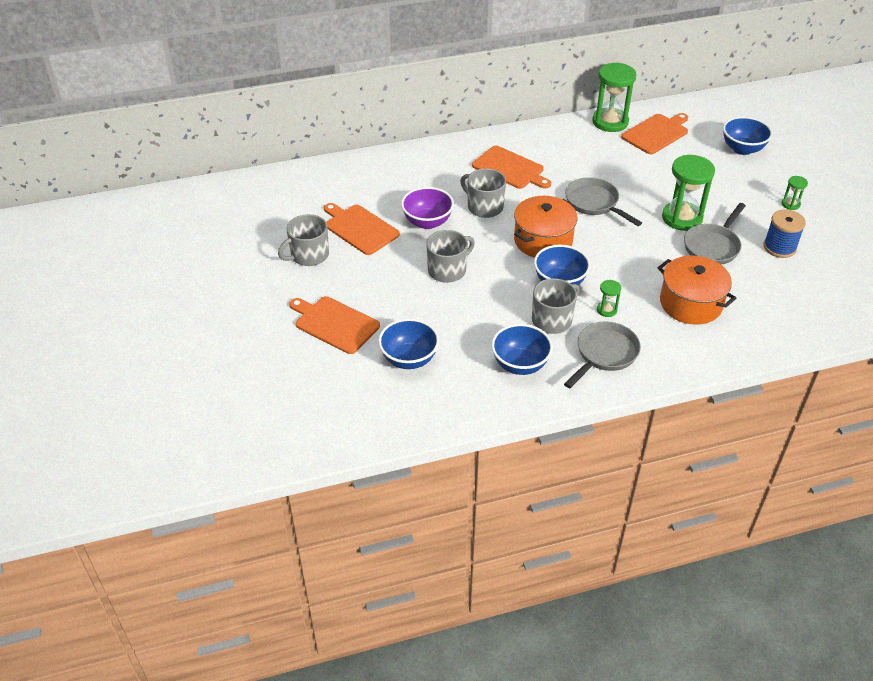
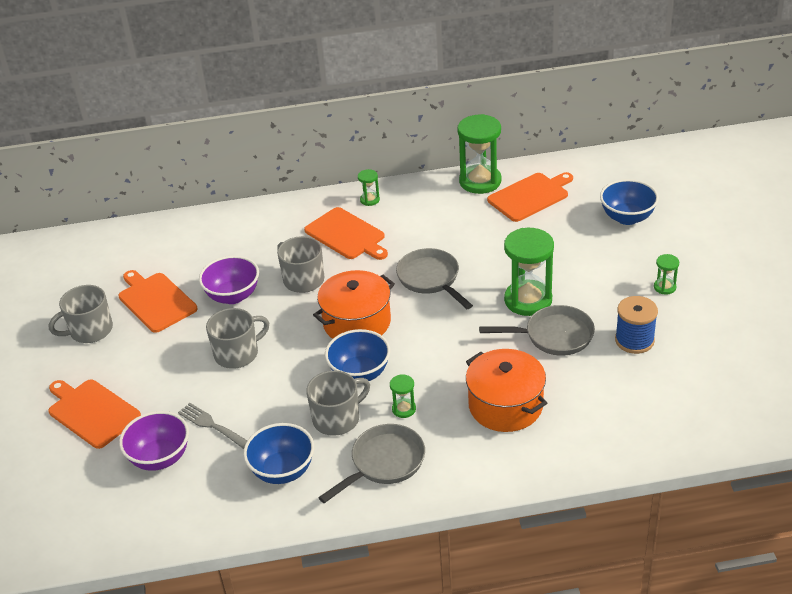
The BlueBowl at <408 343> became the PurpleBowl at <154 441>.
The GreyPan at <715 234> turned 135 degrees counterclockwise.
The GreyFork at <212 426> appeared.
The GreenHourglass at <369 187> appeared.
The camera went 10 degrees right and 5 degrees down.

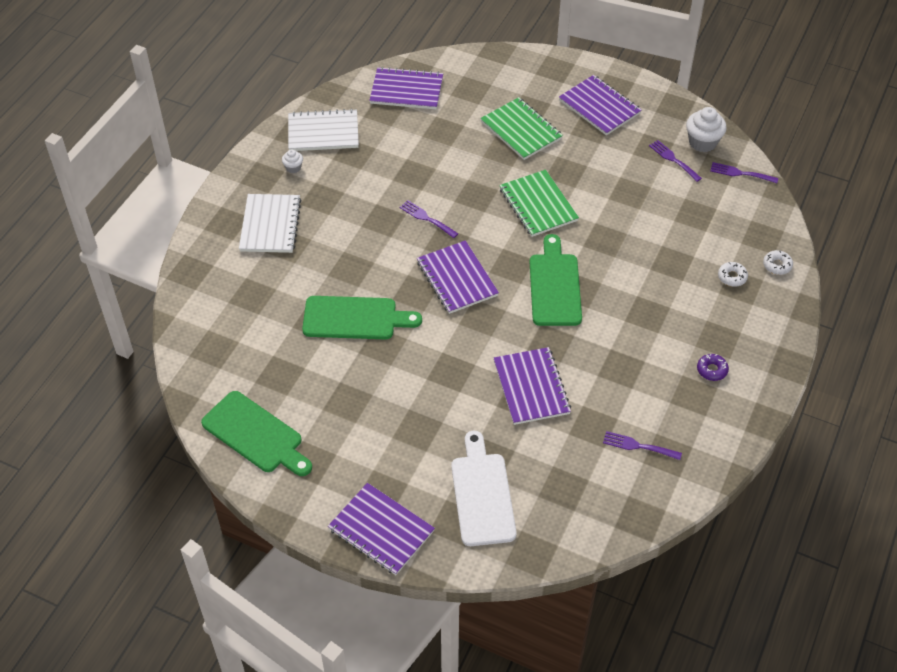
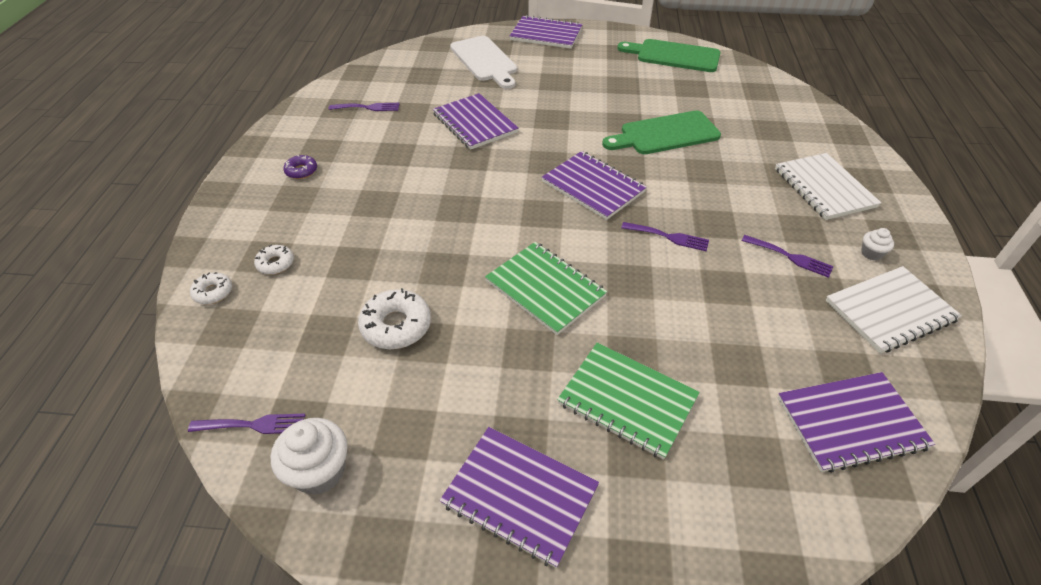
The GreenCuttingBoard at <556 280> disappeared.
The PurpleFork moved from <675 161> to <788 256>.
The WhiteDonut at <394 318> appeared.
The camera went 160 degrees right and 5 degrees down.

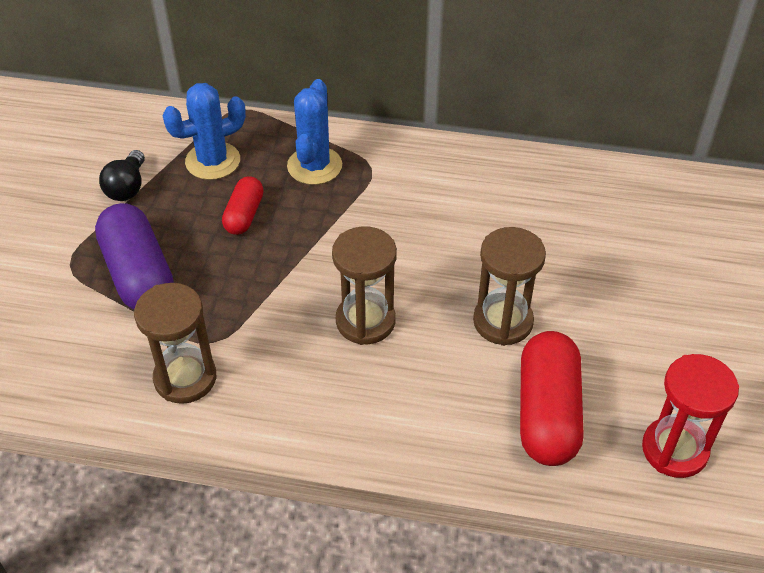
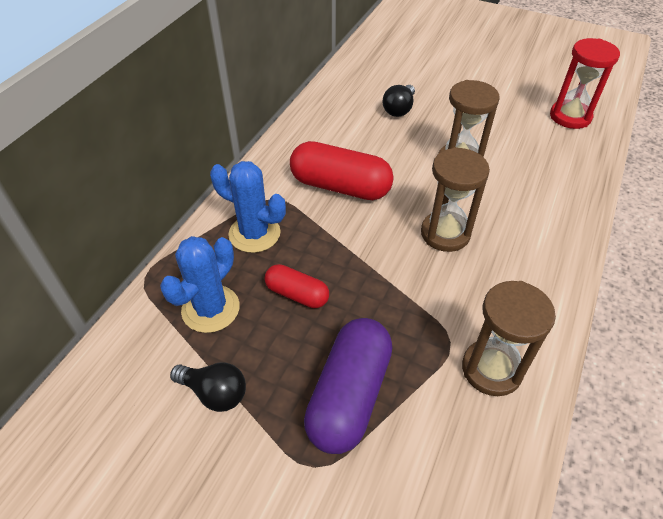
The PurpleCapsule at <134 256> turned 60 degrees counterclockwise.
The BlueCactus at <204 131> turned 45 degrees clockwise.
The RedCapsule moved from <552 398> to <342 170>.
The BlackLightBulb at <399 101> appeared.
The camera went 75 degrees left and 0 degrees up.

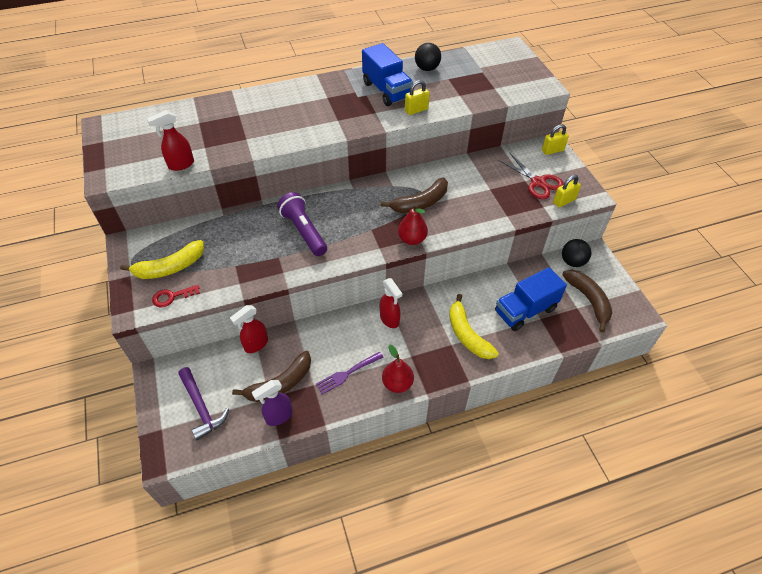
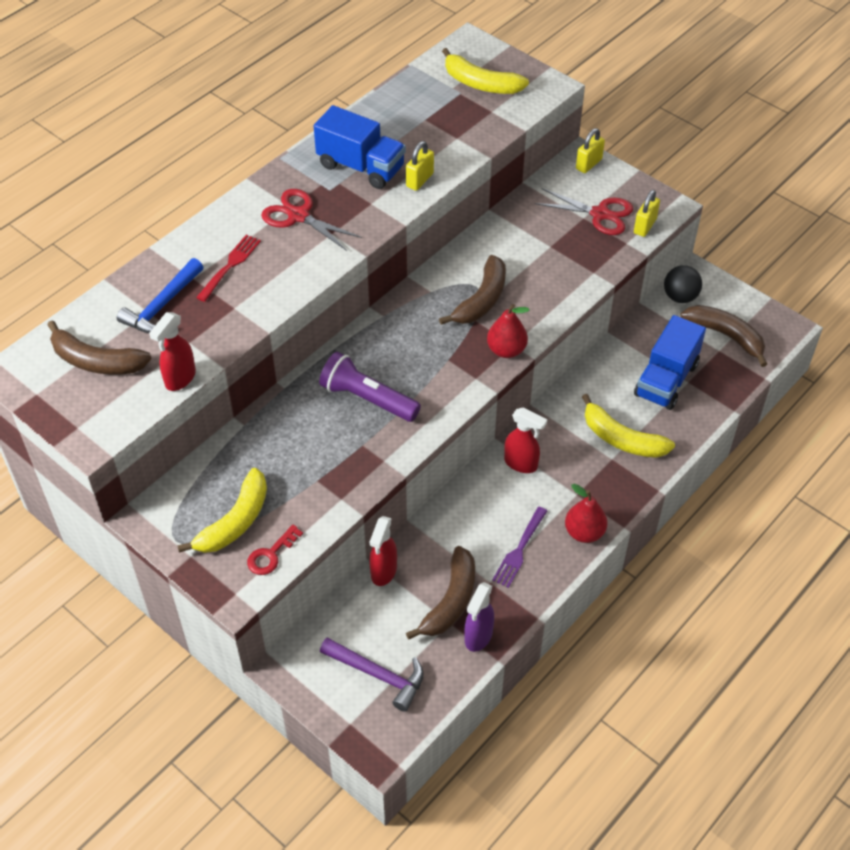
The BlackBall at <428 57> disappeared.
The BrownBanana at <99 347> appeared.
The BlueHammer at <160 295> appeared.
The RedFork at <228 268> appeared.
The RedScissors at <311 220> appeared.
The YellowBanana at <485 71> appeared.
The camera went 30 degrees left and 0 degrees up.

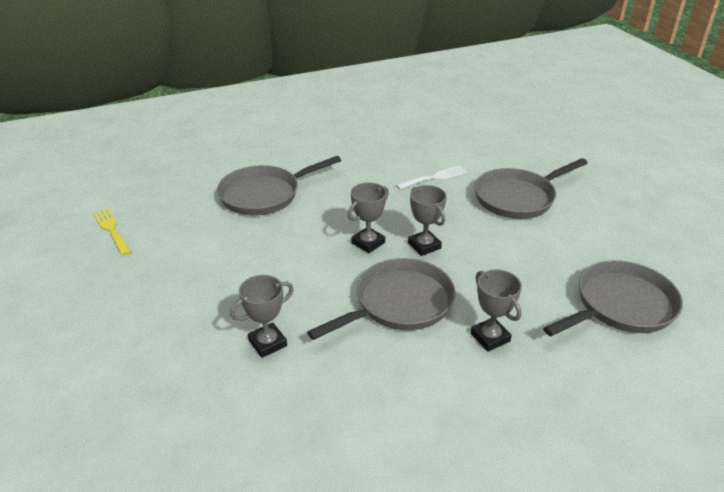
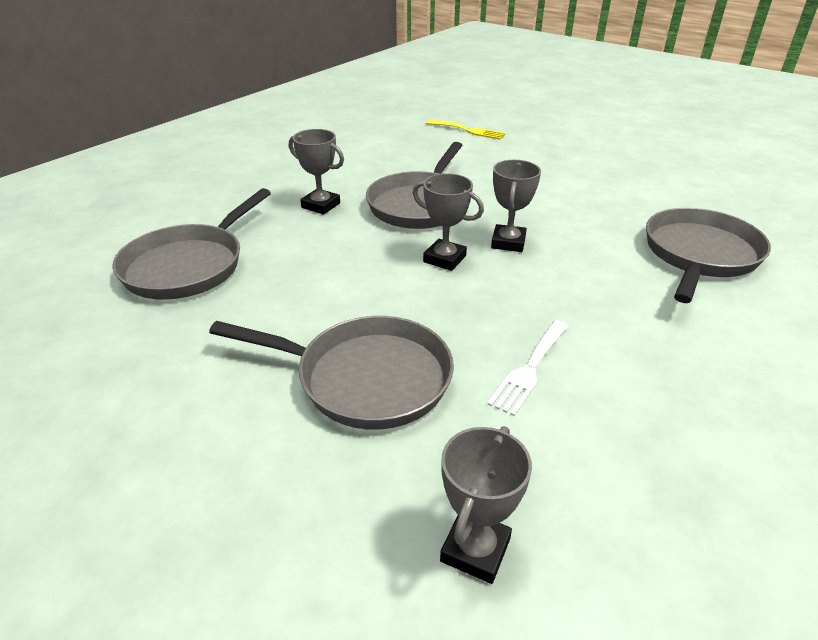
The YellowFork moved from <112 232> to <466 130>.
The GreyTrophy moved from <262 316> to <486 505>.
The GreyPan at <530 188> turned 75 degrees clockwise.
The camera went 150 degrees right and 0 degrees up.

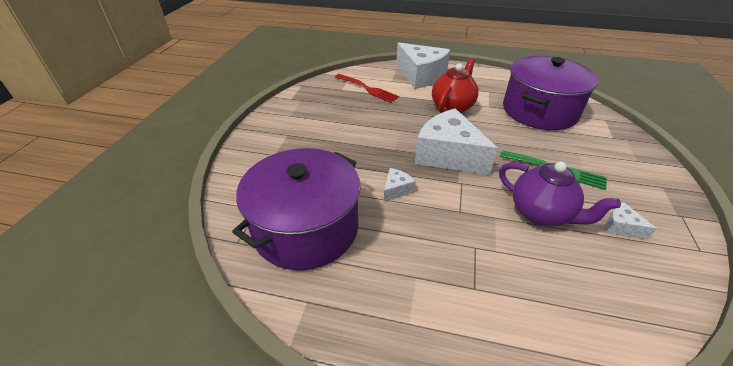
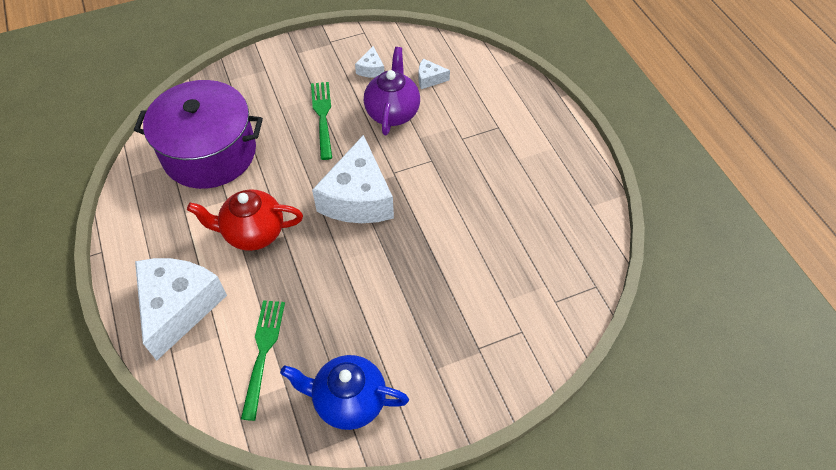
The PurplePot at <296 209> disappeared.
The RedFork at <367 88> became the GreenFork at <263 360>.
The WhiteCheese moved from <400 185> to <434 74>.
The BlueTeapot at <344 392> appeared.
The camera went 125 degrees left and 15 degrees up.

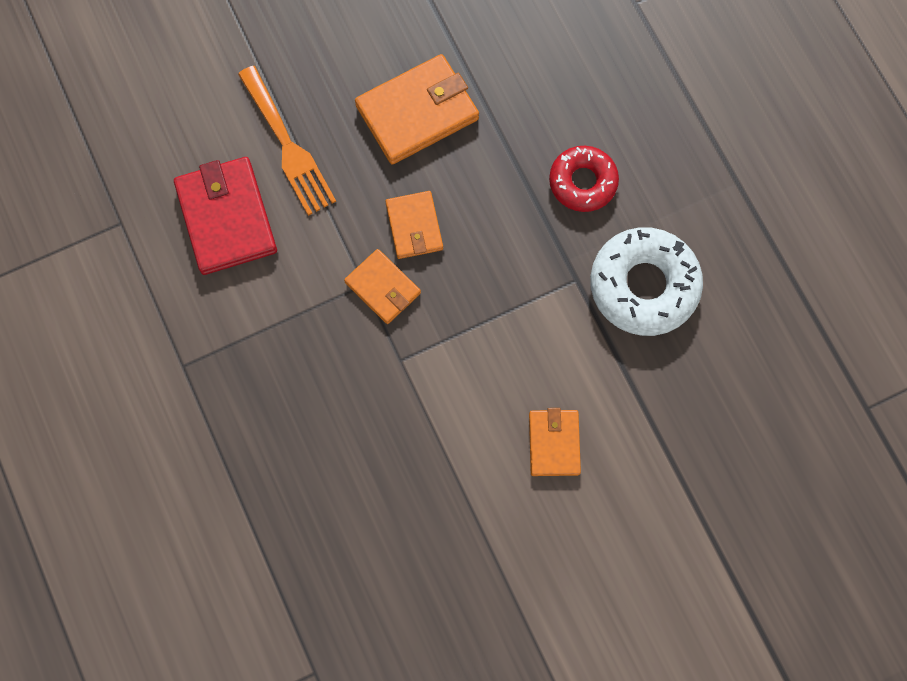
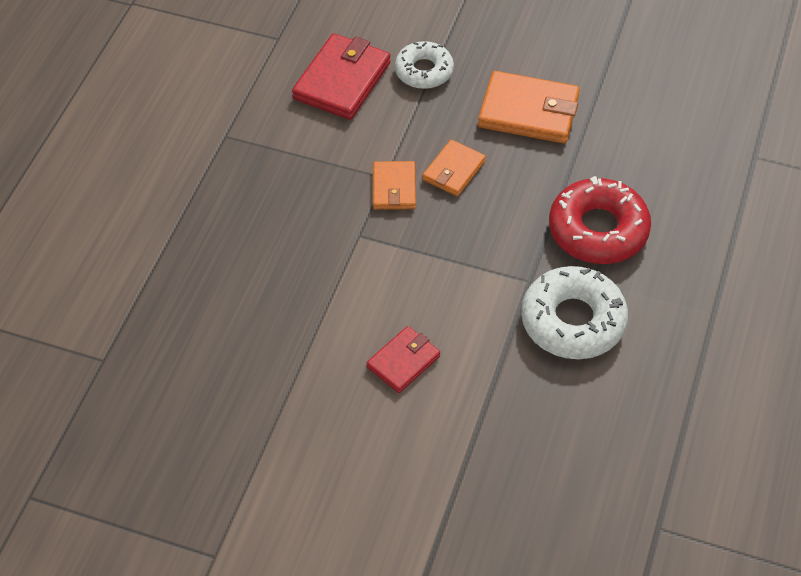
The OrangeFork at <287 141> was replaced by the WhiteDonut at <424 65>.
The OrangeWallet at <555 442> became the RedWallet at <403 359>.
The RedDonut at <584 179> changed to 1.57 times the size.
The camera went 45 degrees right and 20 degrees down.

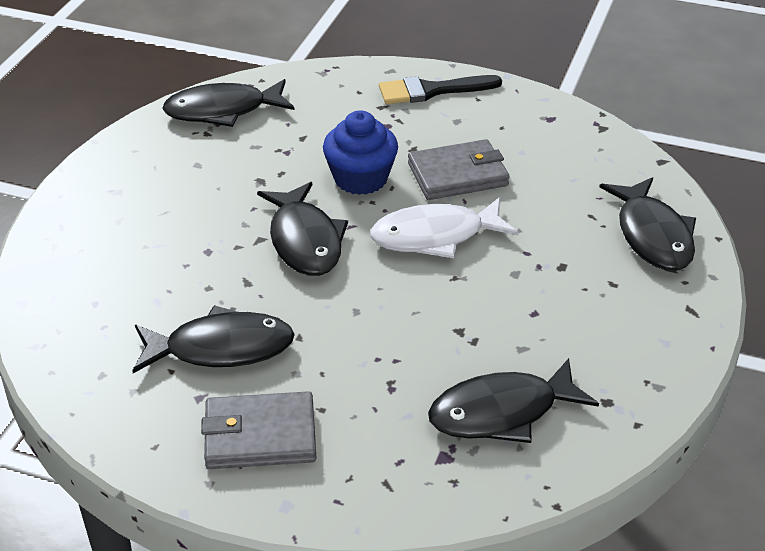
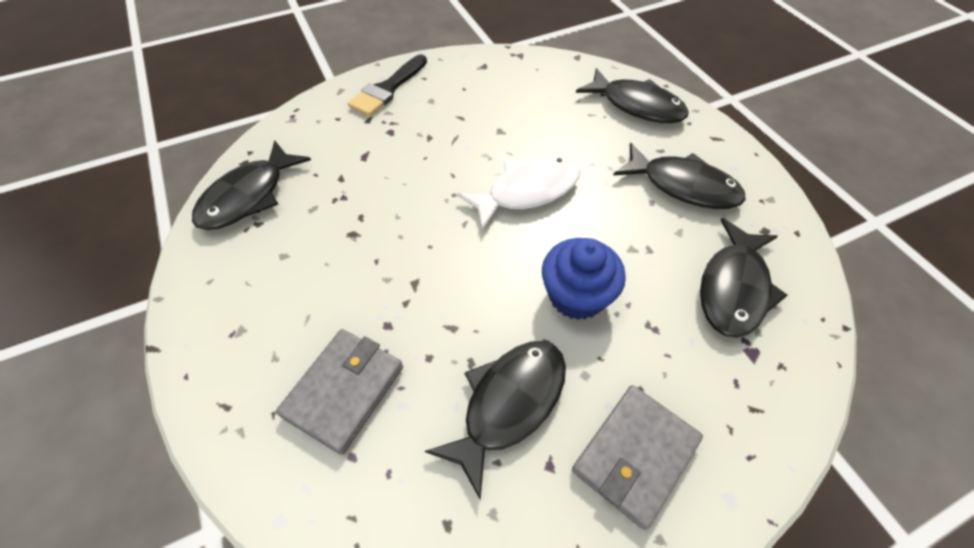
The BlackFish moved from <302 229> to <679 176>.
The BlueCupcake moved from <360 152> to <584 279>.
The WhiteFish at <444 227> turned 150 degrees counterclockwise.
The GreyWallet moved from <459 169> to <339 392>.
The camera went 45 degrees left and 15 degrees up.

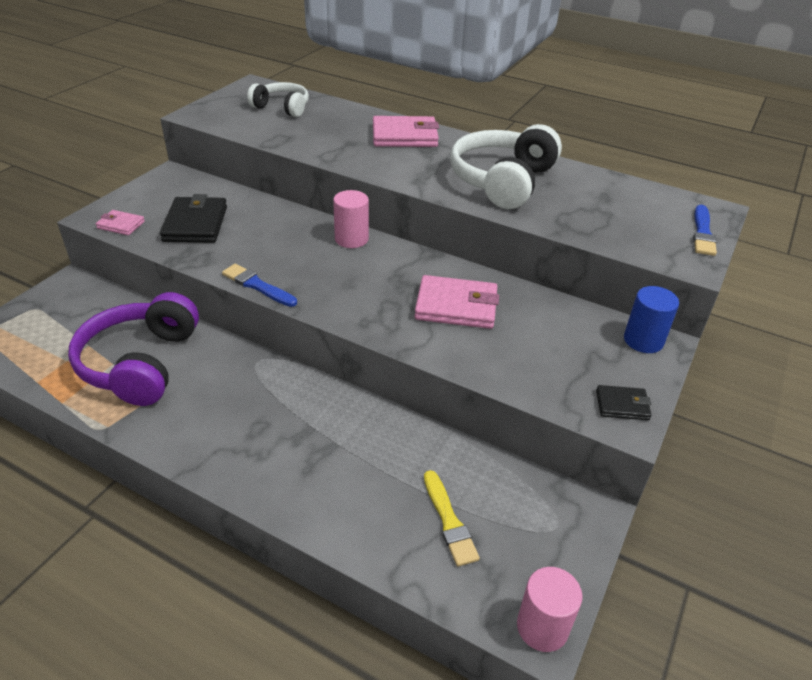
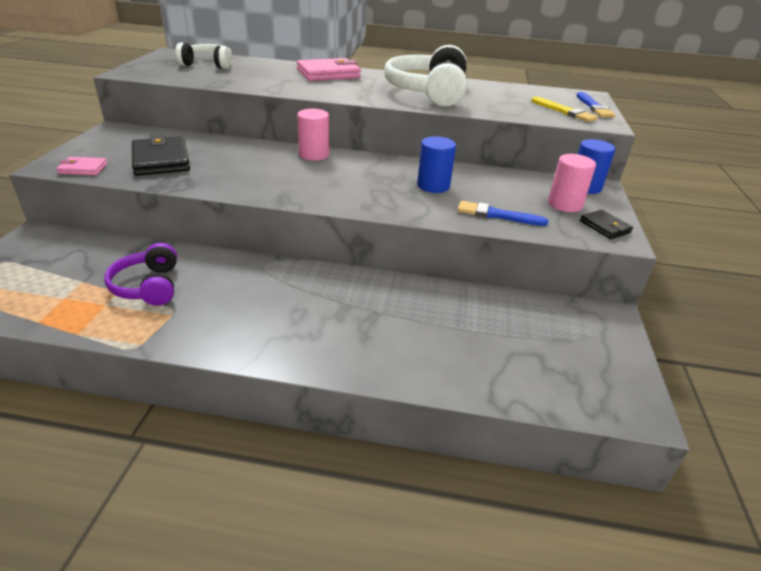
The PurpleHeadphones at <133 349> changed to 0.59 times the size.
The BlueBrush moved from <259 285> to <503 213>.
The PinkWallet at <456 302> was replaced by the BlueCylinder at <436 164>.
The YellowBrush moved from <452 518> to <565 109>.
The PinkCylinder moved from <550 609> to <572 183>.
The BlackWallet at <624 402> turned 75 degrees clockwise.
The camera went 20 degrees left and 5 degrees down.

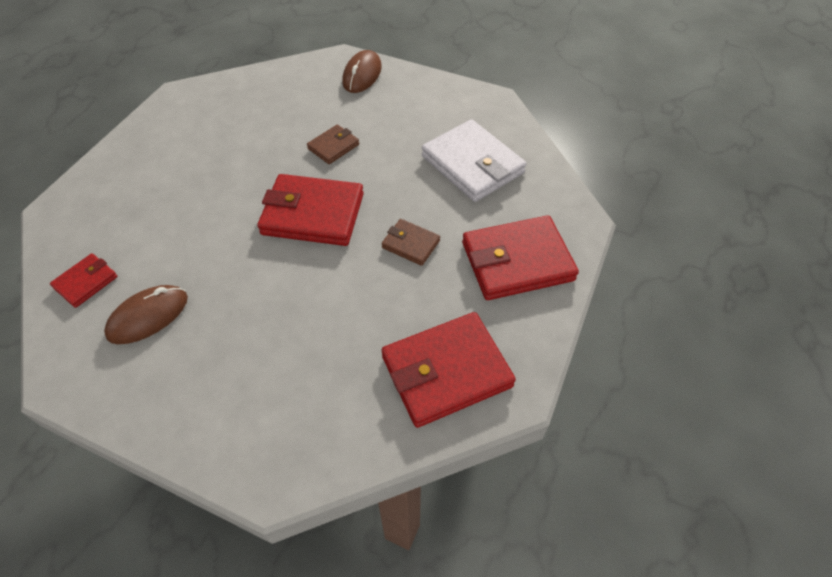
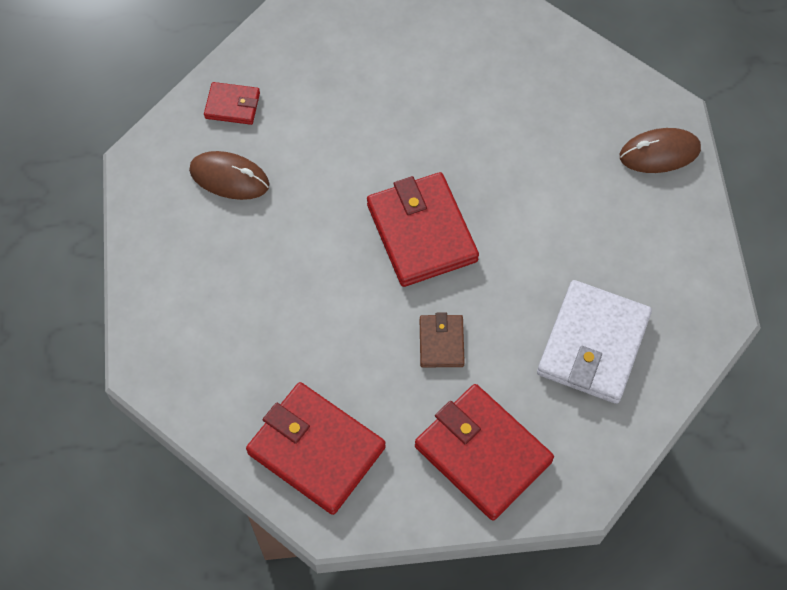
The BrownWallet at <333 144> disappeared.
The camera went 60 degrees right and 10 degrees up.

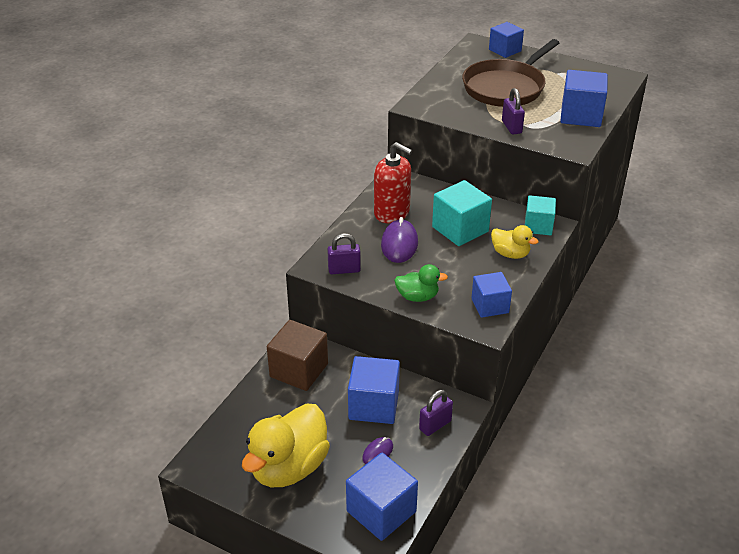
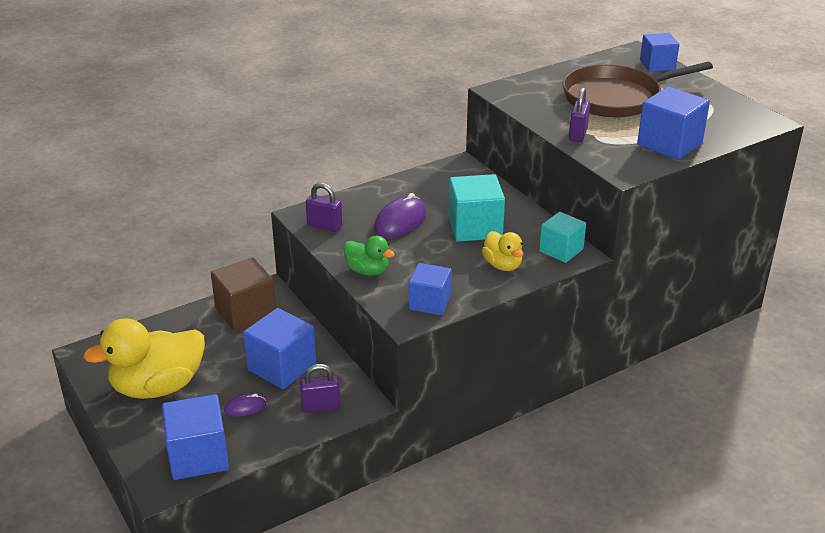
The RedSoapDispenser at <393 182> disappeared.
The camera went 30 degrees right and 5 degrees down.

